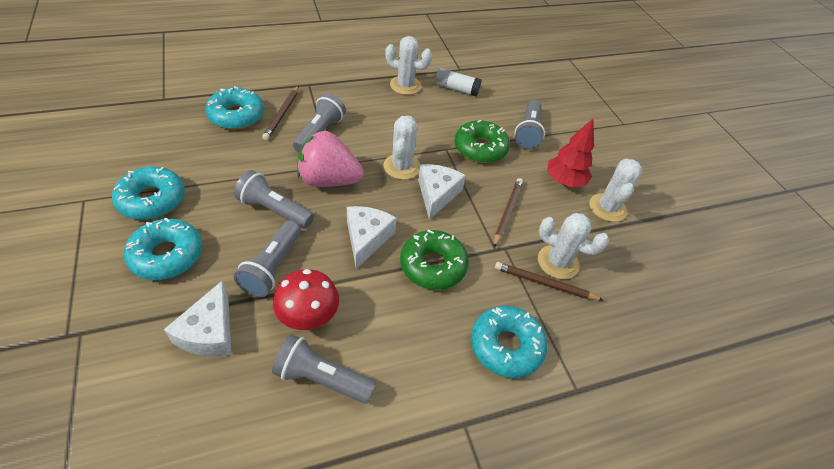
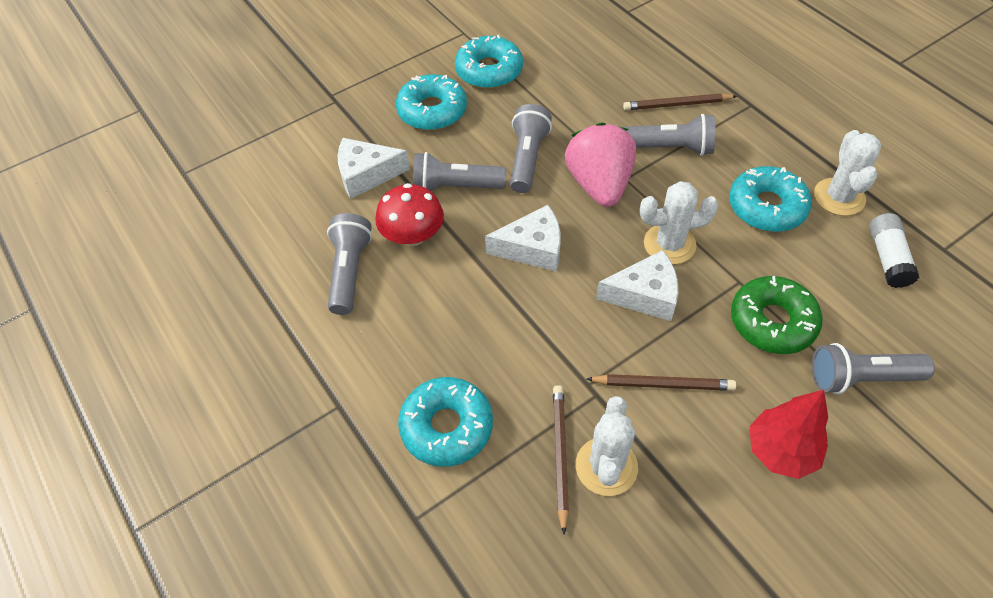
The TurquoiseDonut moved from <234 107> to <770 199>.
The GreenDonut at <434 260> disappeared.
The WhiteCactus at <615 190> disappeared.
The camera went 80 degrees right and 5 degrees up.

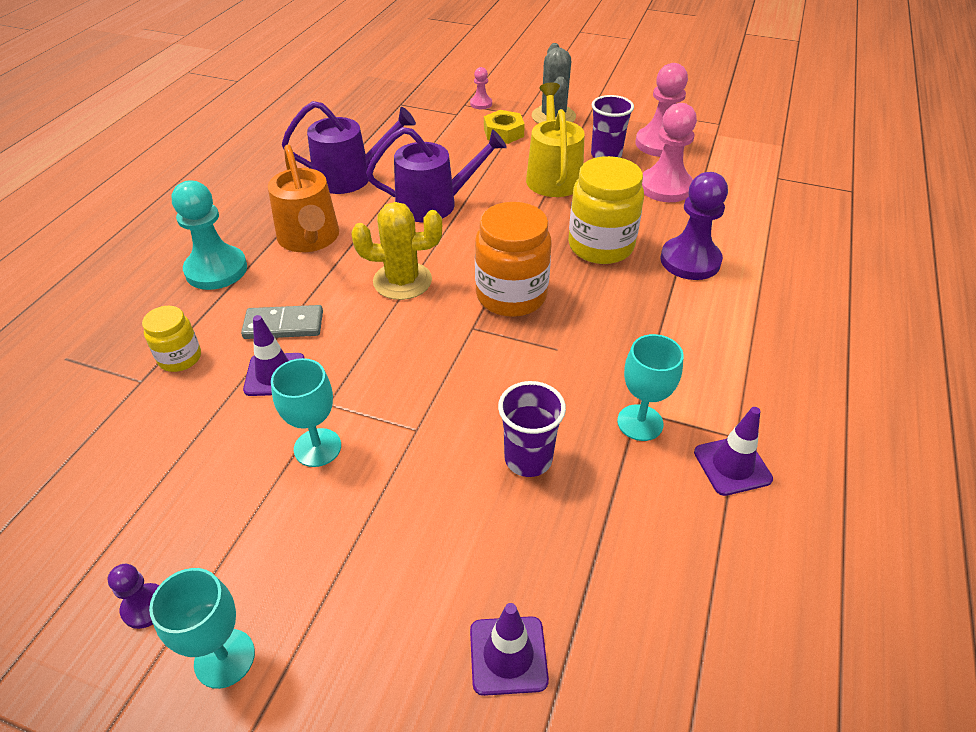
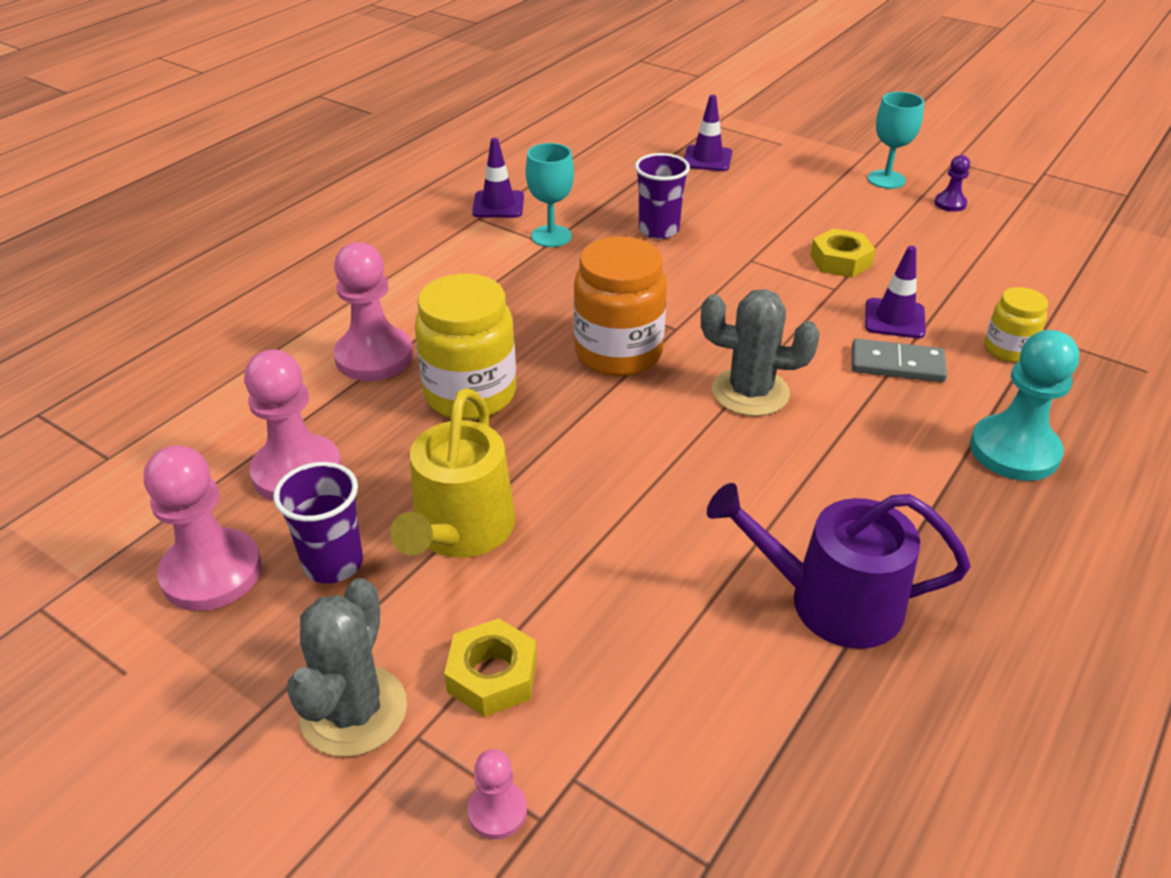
The OrangeWateringCan at <303 198> disappeared.
The TurquoiseGoblet at <306 412> was replaced by the YellowNut at <842 253>.
The YellowCactus at <396 251> became the GreyCactus at <760 352>.
The PurpleWateringCan at <436 174> disappeared.
The PurplePawn at <694 226> became the PinkPawn at <373 311>.
The camera went 165 degrees left and 5 degrees down.

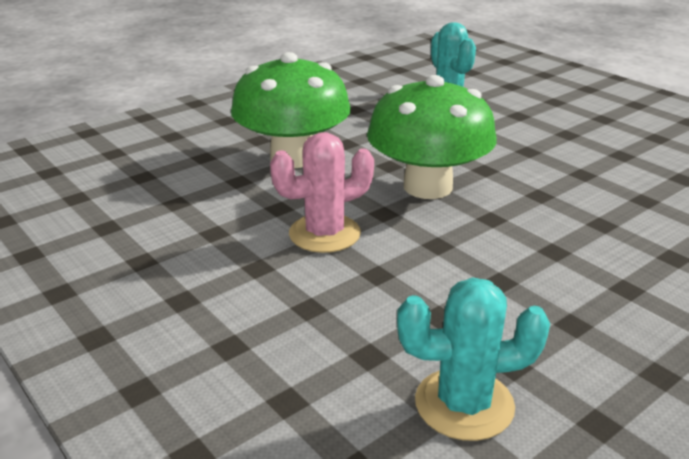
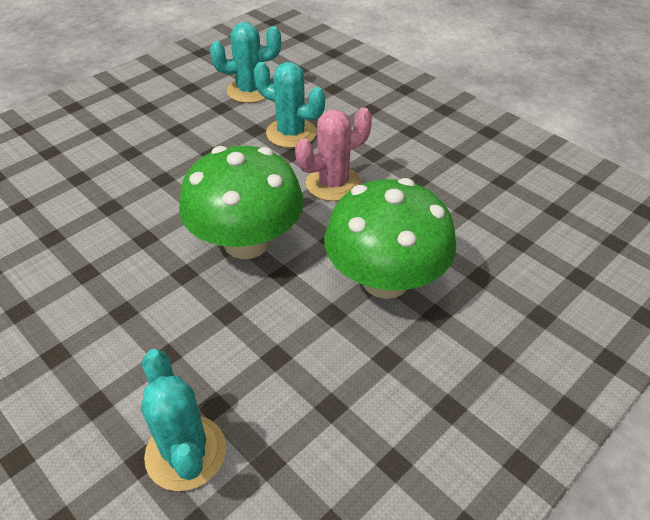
The TurquoiseCactus at <289 105> appeared.
The camera went 175 degrees right and 15 degrees up.

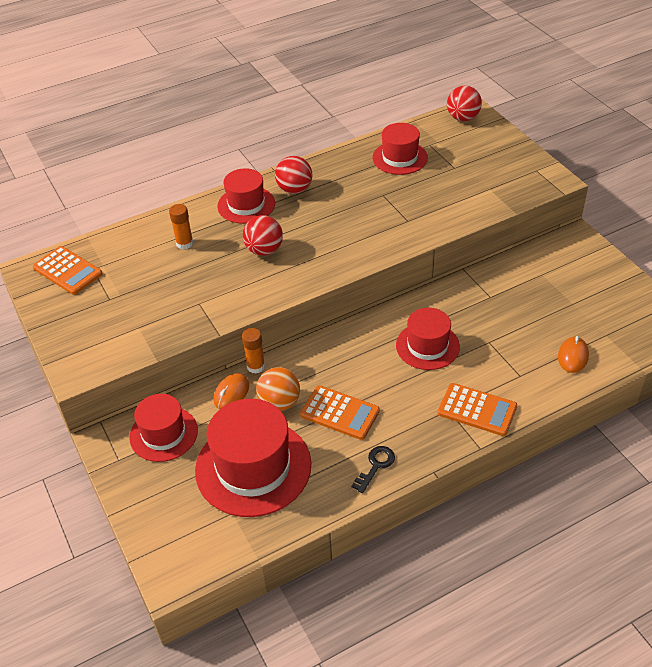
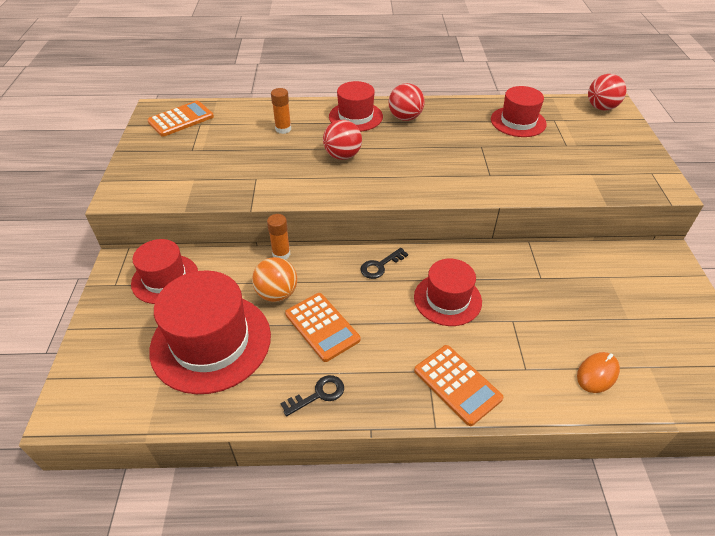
The OrangeCalculator at <68 270> turned 105 degrees counterclockwise.
The OrangeMouse at <231 391> disappeared.
The BlackKey at <384 263> appeared.
The camera went 25 degrees right and 0 degrees up.

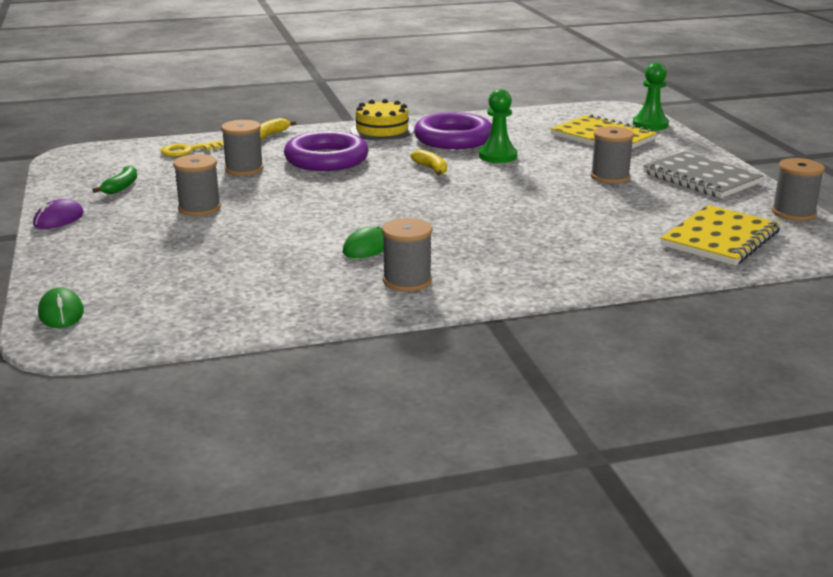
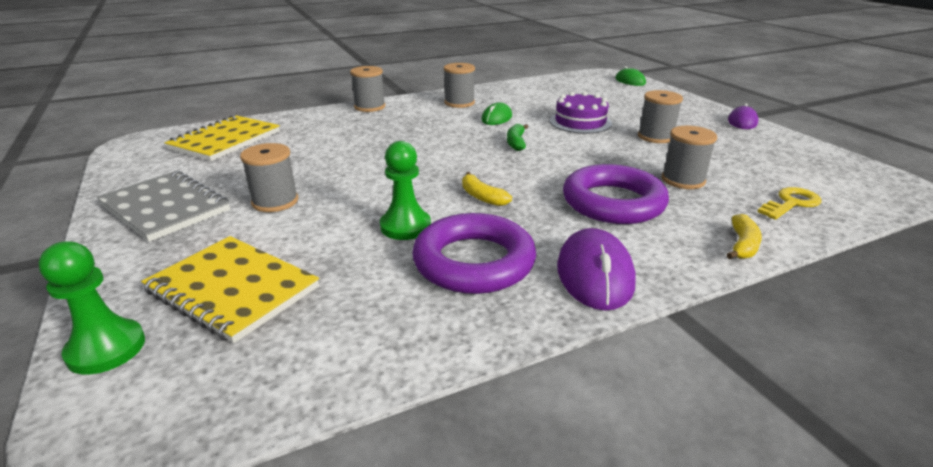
The GreenBanana moved from <114 179> to <517 137>.
The YellowCake at <382 120> was replaced by the PurpleMouse at <596 269>.
The GreySpool moved from <798 189> to <367 89>.
The PurpleCake at <581 113> appeared.
The camera went 170 degrees right and 5 degrees up.

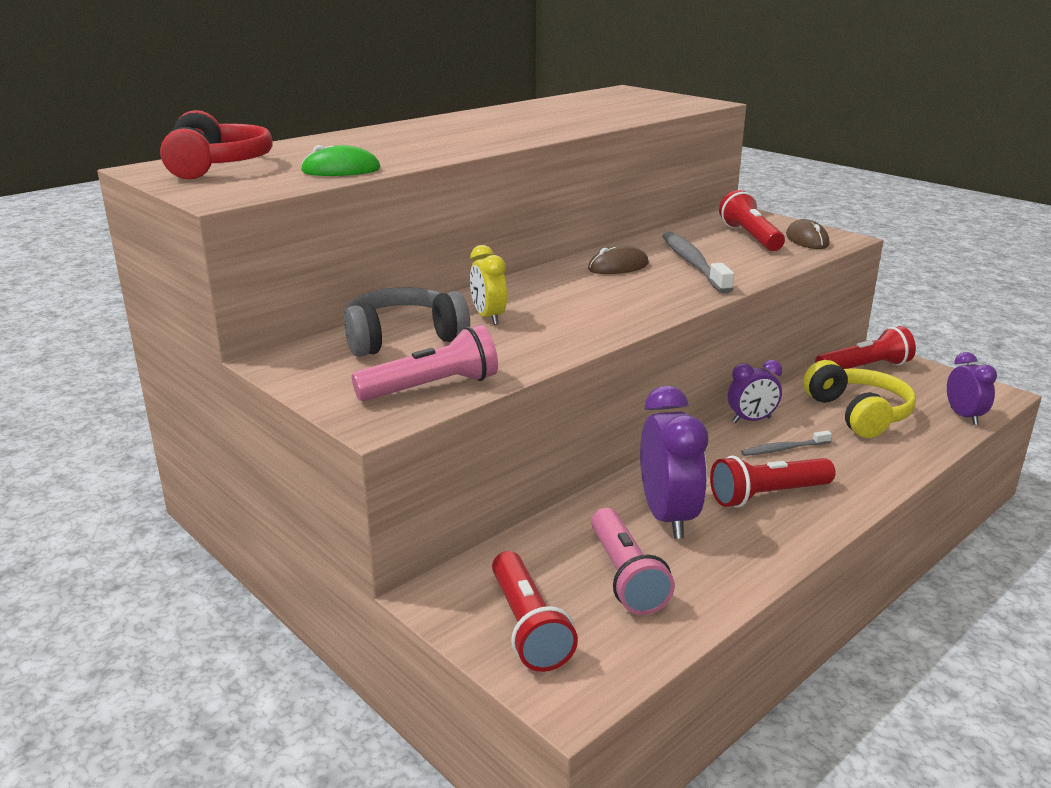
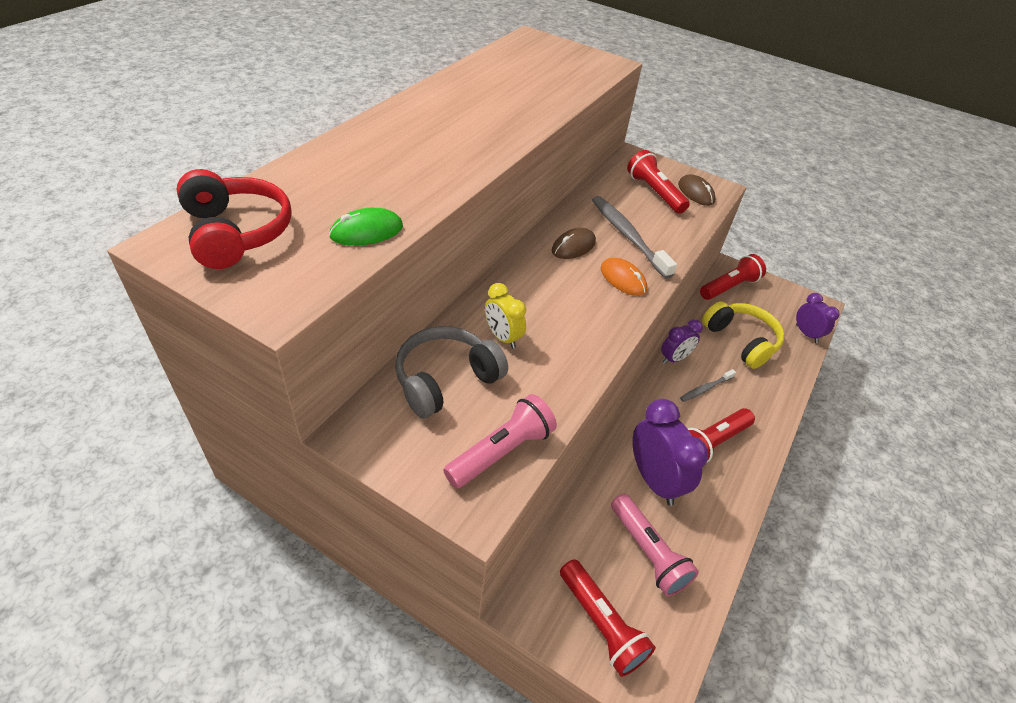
The OrangeMouse at <624 277> appeared.
The camera went 20 degrees left and 20 degrees up.

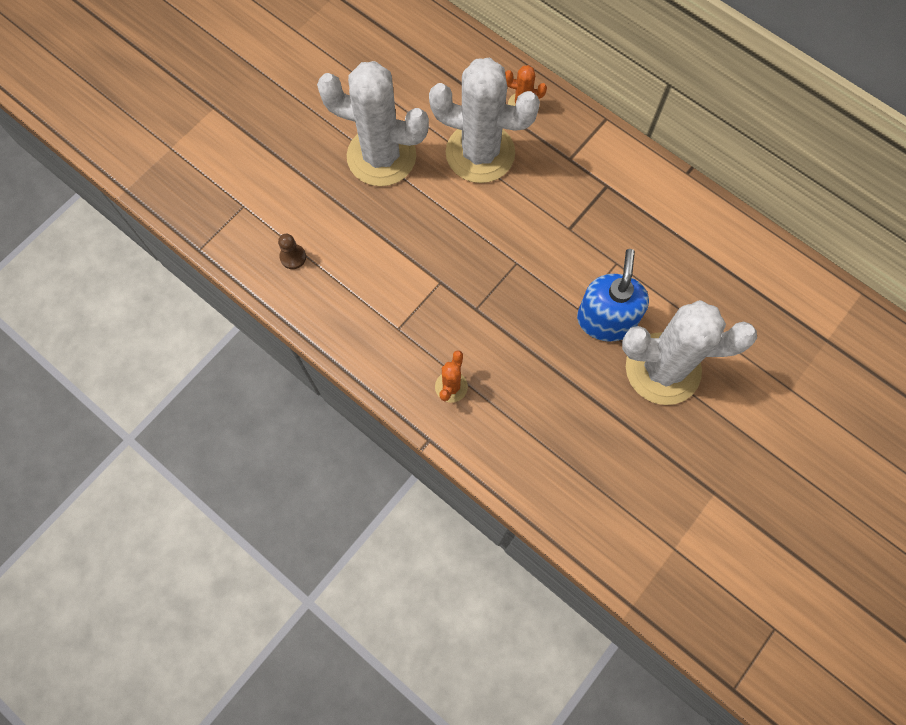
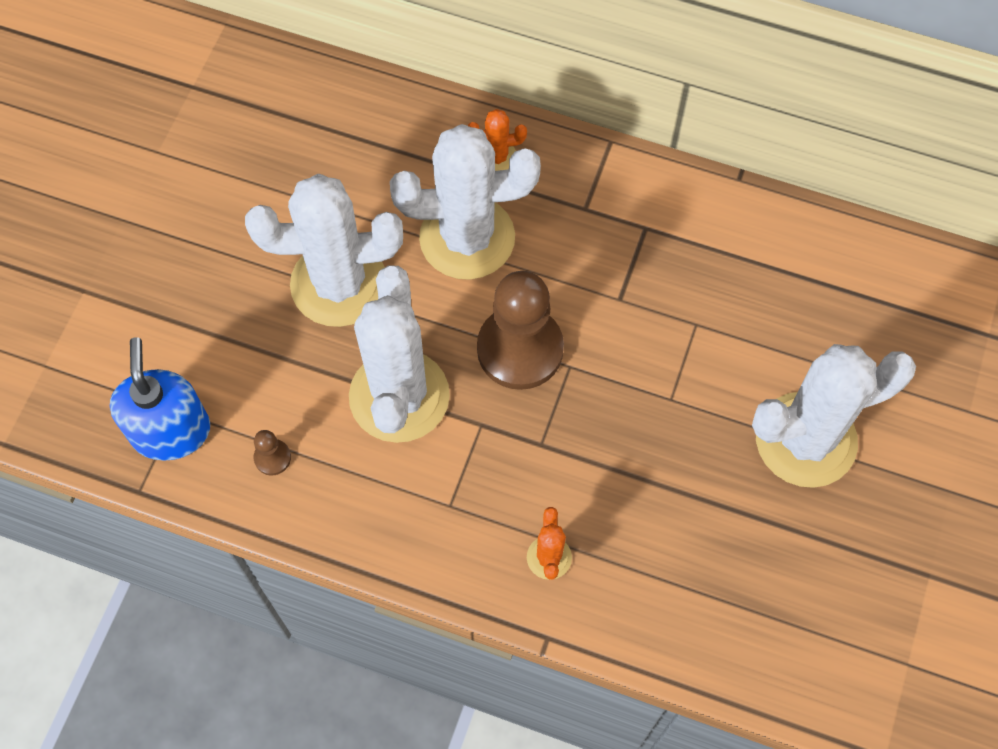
The BlueSoapDispenser moved from <613 295> to <160 399>.
The WhiteCactus at <399 354> appeared.
The BrownPawn at <520 330> appeared.
The camera went 20 degrees left and 5 degrees down.

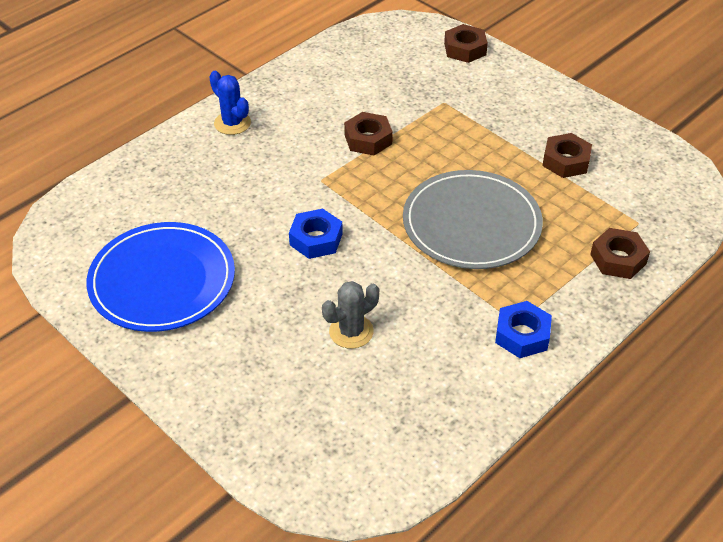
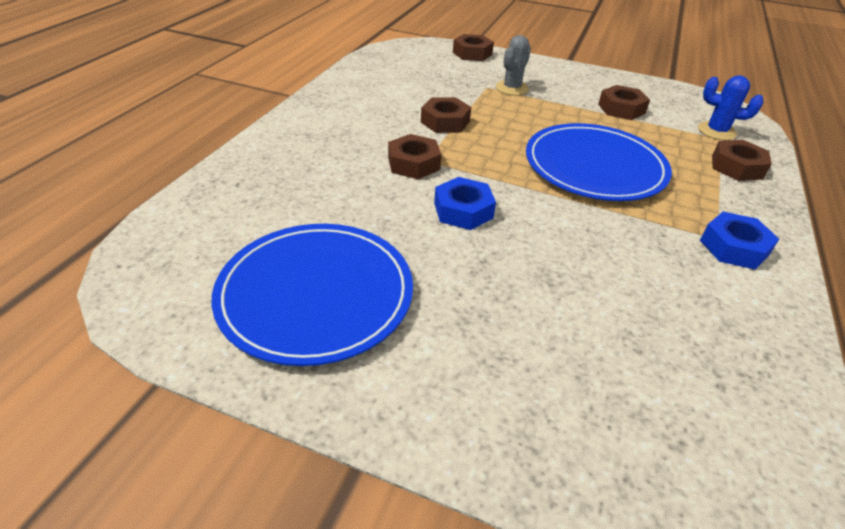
The BlueCactus moved from <230 103> to <730 107>.
The GreyCactus moved from <350 315> to <513 65>.
The GreyPlate at <473 219> became the BluePlate at <599 162>.
The BrownNut at <414 156> appeared.
The camera went 25 degrees left and 5 degrees down.

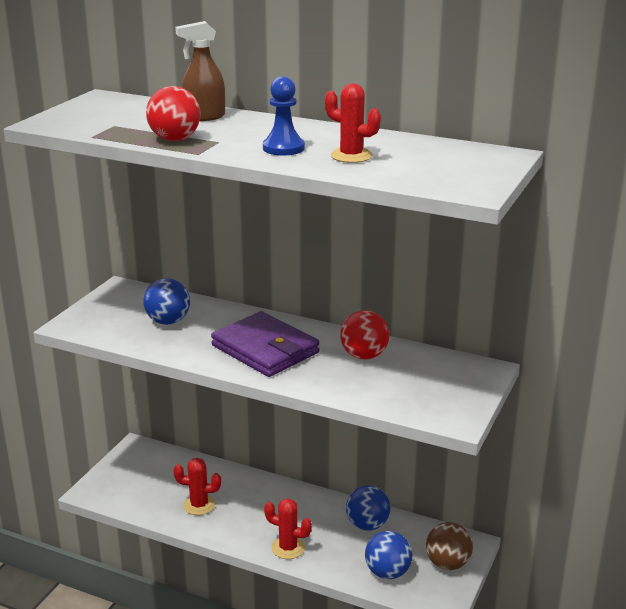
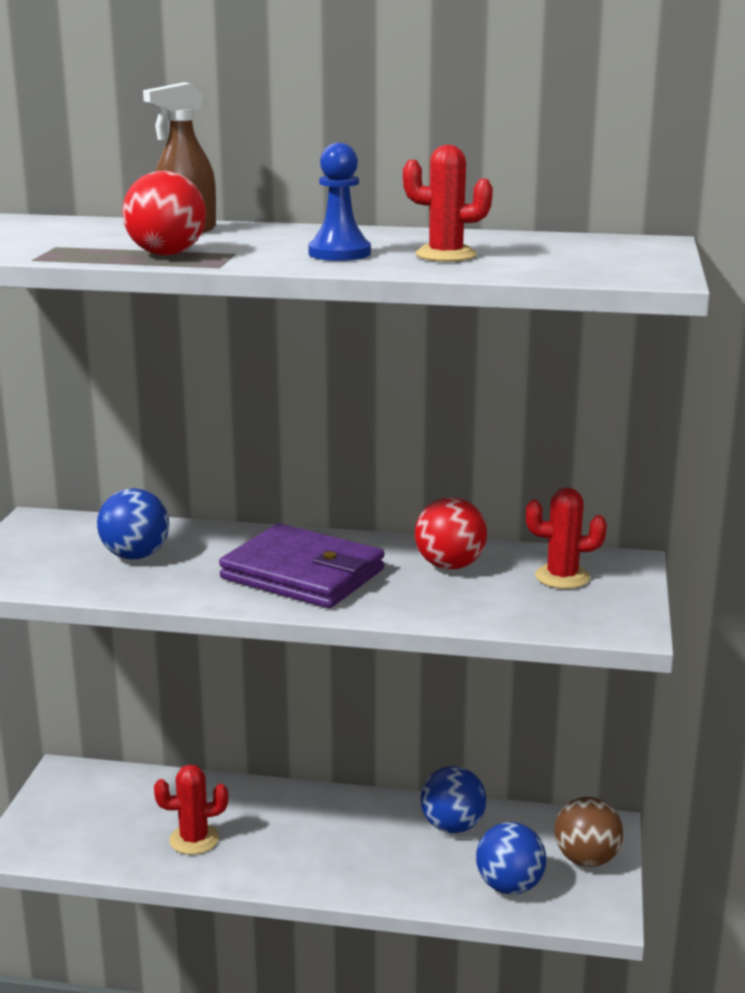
The RedCactus moved from <288 529> to <566 538>.
The camera went 15 degrees left and 5 degrees down.

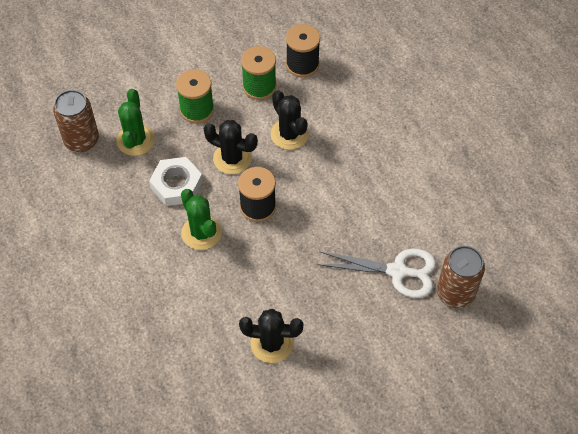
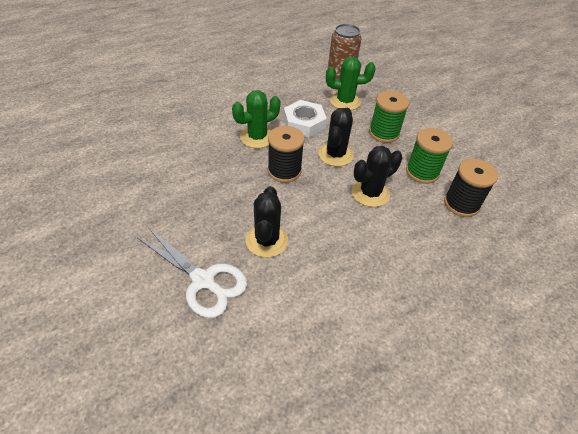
The BlackCactus moved from <271 336> to <267 222>.
The WhiteScissors at <376 273> turned 60 degrees counterclockwise.
The BrownCan at <461 277> disappeared.
The camera went 85 degrees right and 10 degrees down.

